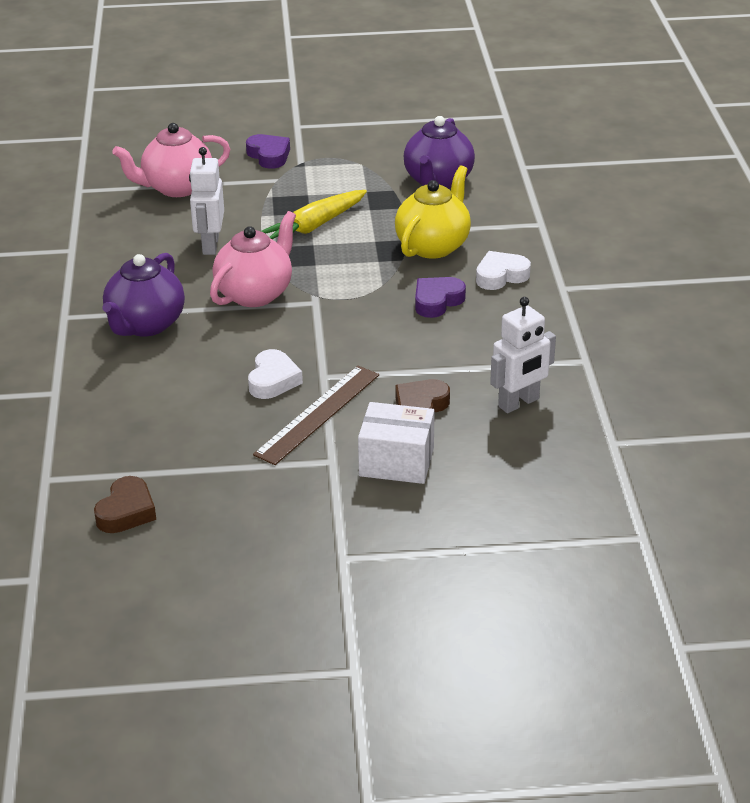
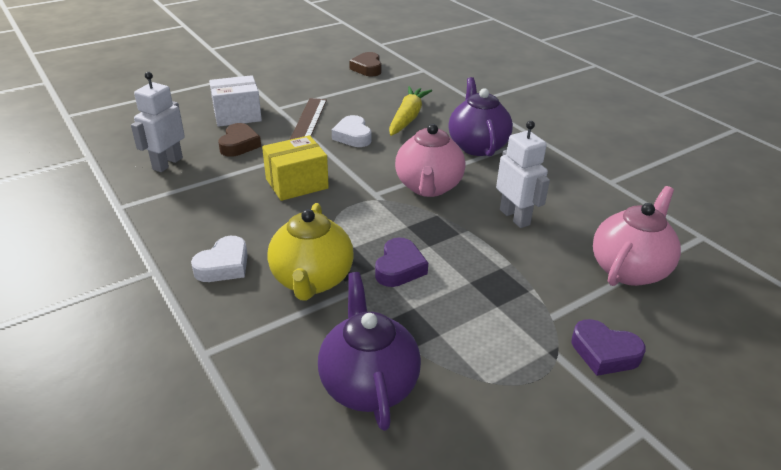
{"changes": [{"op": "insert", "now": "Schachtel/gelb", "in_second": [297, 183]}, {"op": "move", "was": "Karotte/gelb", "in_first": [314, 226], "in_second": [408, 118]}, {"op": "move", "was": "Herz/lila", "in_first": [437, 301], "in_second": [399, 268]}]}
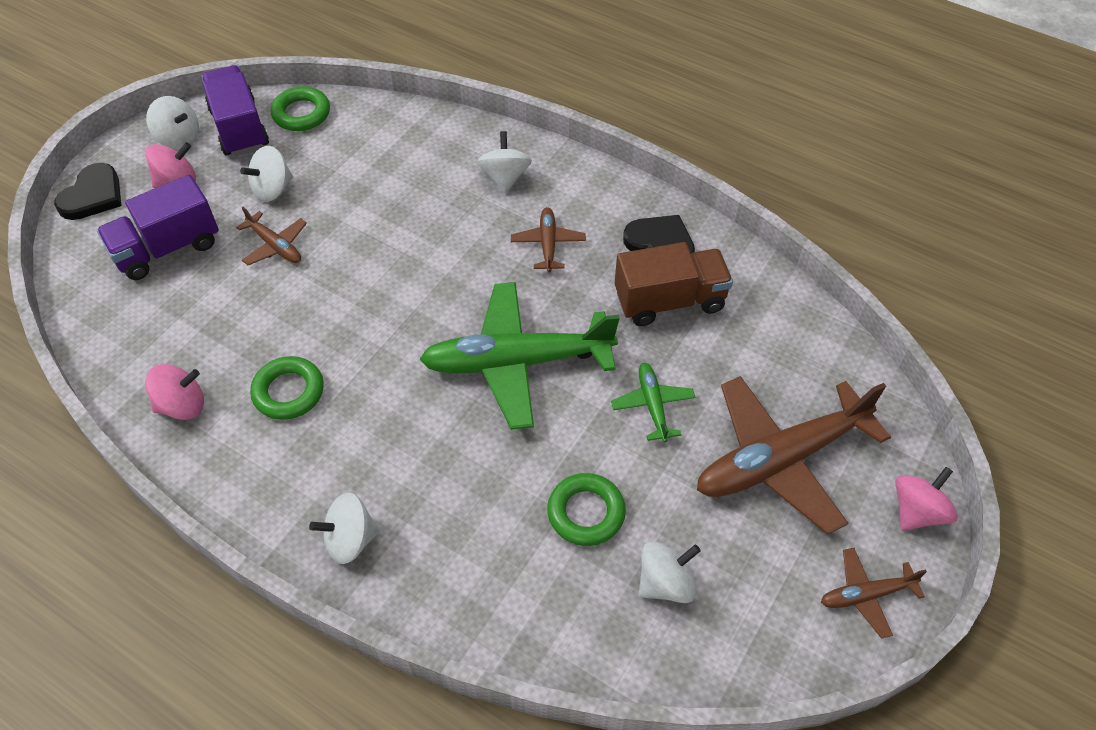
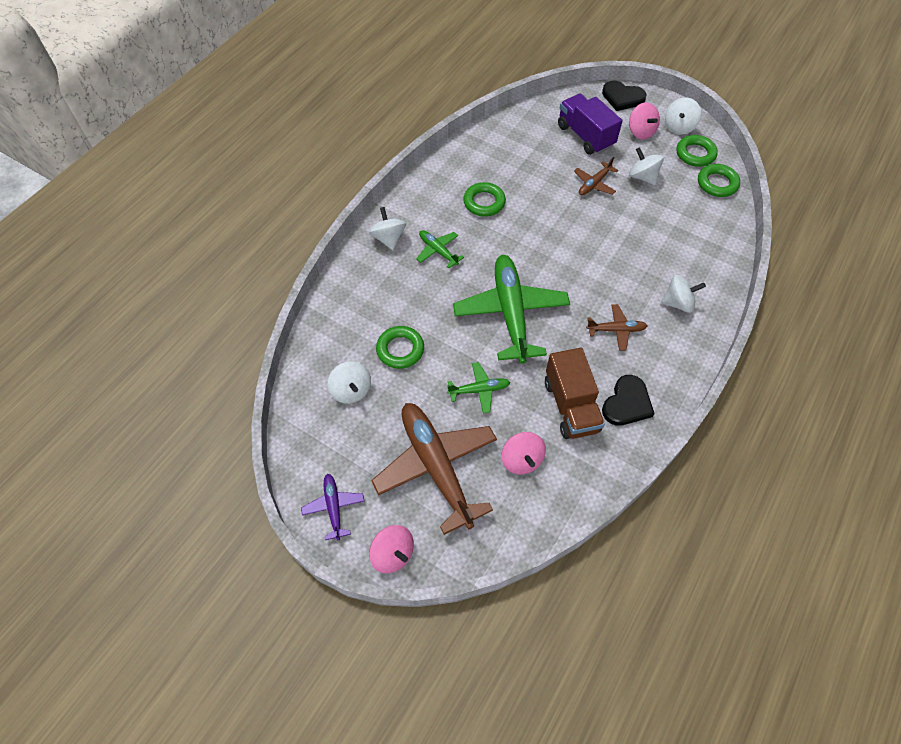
{"changes": [{"op": "insert", "now": "Flugzeug/grün", "in_second": [438, 251]}, {"op": "move", "was": "Kreisel/rosa", "in_first": [182, 405], "in_second": [521, 460]}, {"op": "replace", "was": "Lastwagen/lila", "now": "Ring/grün", "in_first": [239, 128], "in_second": [695, 154]}, {"op": "recolor", "was": "Flugzeug/braun", "now": "Flugzeug/lila", "in_first": [866, 595], "in_second": [334, 508]}]}
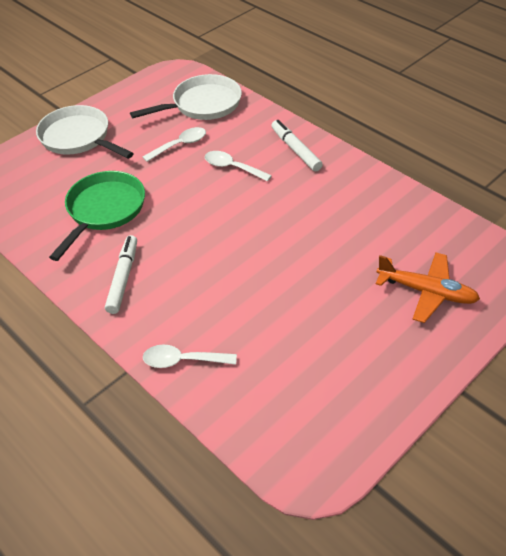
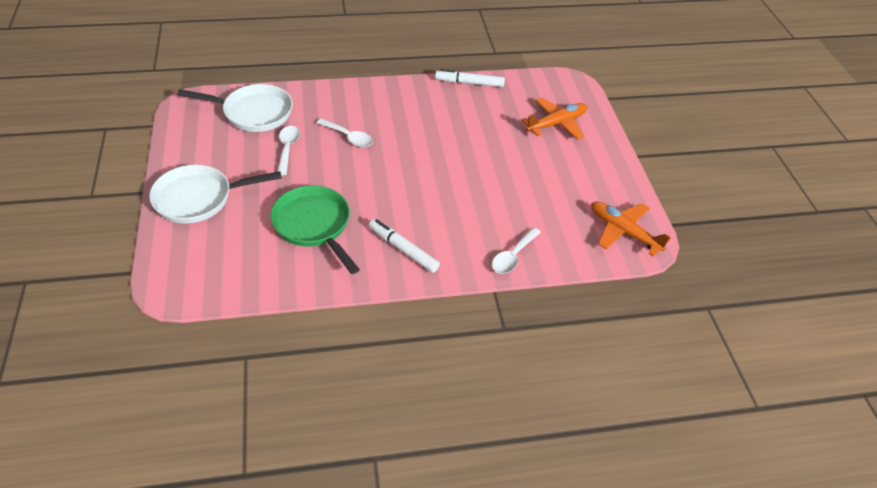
{"changes": [{"op": "insert", "now": "Flugzeug/orange", "in_second": [623, 232]}, {"op": "move", "was": "Filzstift/weiß", "in_first": [295, 150], "in_second": [469, 83]}, {"op": "rotate", "was": "Pfanne/weiß", "in_first": [203, 104], "in_second": [253, 113], "clockwise": 90}, {"op": "rotate", "was": "Löffel/weiß", "in_first": [232, 167], "in_second": [348, 137], "clockwise": -120}]}
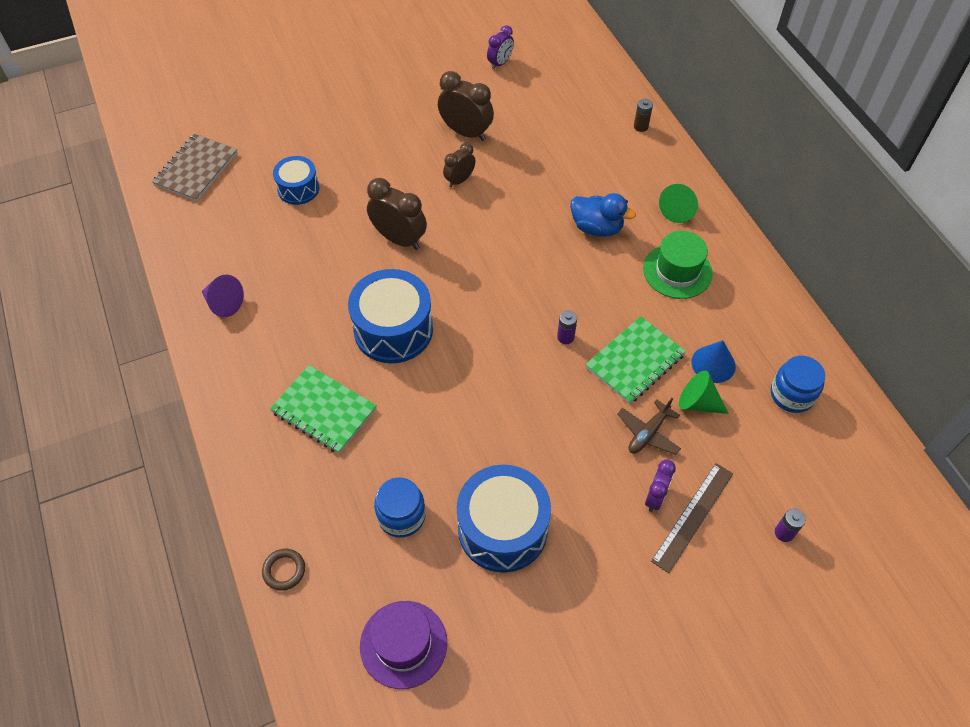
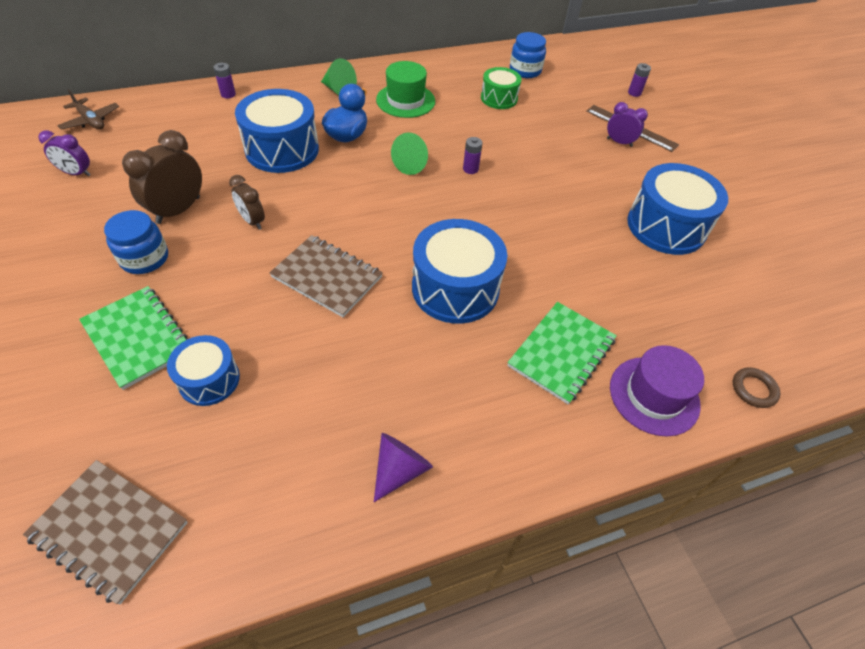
{"changes": [{"op": "insert", "now": "Trommel/blau", "in_second": [282, 149]}, {"op": "move", "was": "Hut/lila", "in_first": [403, 644], "in_second": [654, 395]}, {"op": "move", "was": "Einmachglas/blau", "in_first": [401, 516], "in_second": [145, 258]}, {"op": "move", "was": "Notizbuch/grün", "in_first": [635, 361], "in_second": [138, 338]}, {"op": "move", "was": "Flugzeug/braun", "in_first": [648, 433], "in_second": [91, 121]}, {"op": "move", "was": "Kegel/grün", "in_first": [698, 402], "in_second": [412, 164]}, {"op": "replace", "was": "Wecker/braun", "now": "Notizbuch/braun", "in_first": [399, 239], "in_second": [327, 277]}, {"op": "replace", "was": "Kegel/blau", "now": "Trommel/grün", "in_first": [713, 364], "in_second": [499, 98]}, {"op": "recolor", "was": "Batterie/braun", "now": "Batterie/lila", "in_first": [640, 126], "in_second": [228, 94]}, {"op": "rotate", "was": "Wecker/lila", "in_first": [500, 63], "in_second": [76, 173], "clockwise": 150}]}
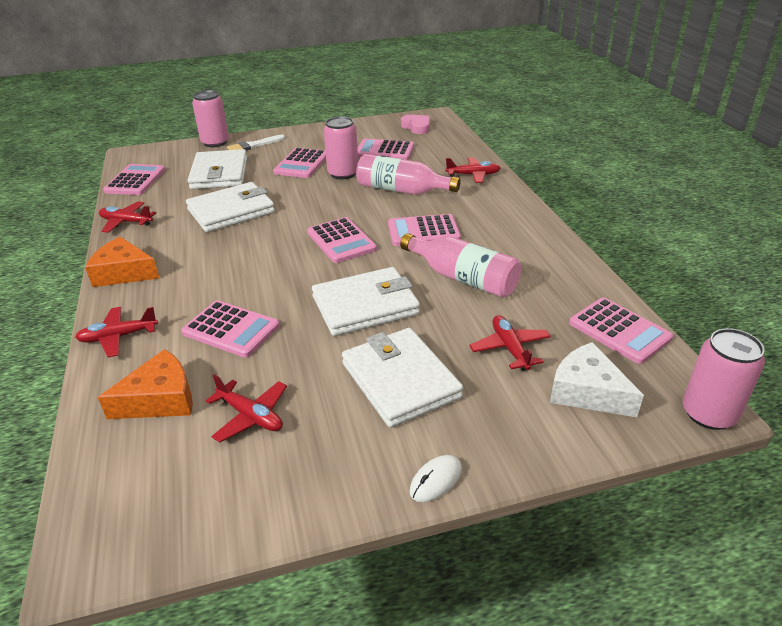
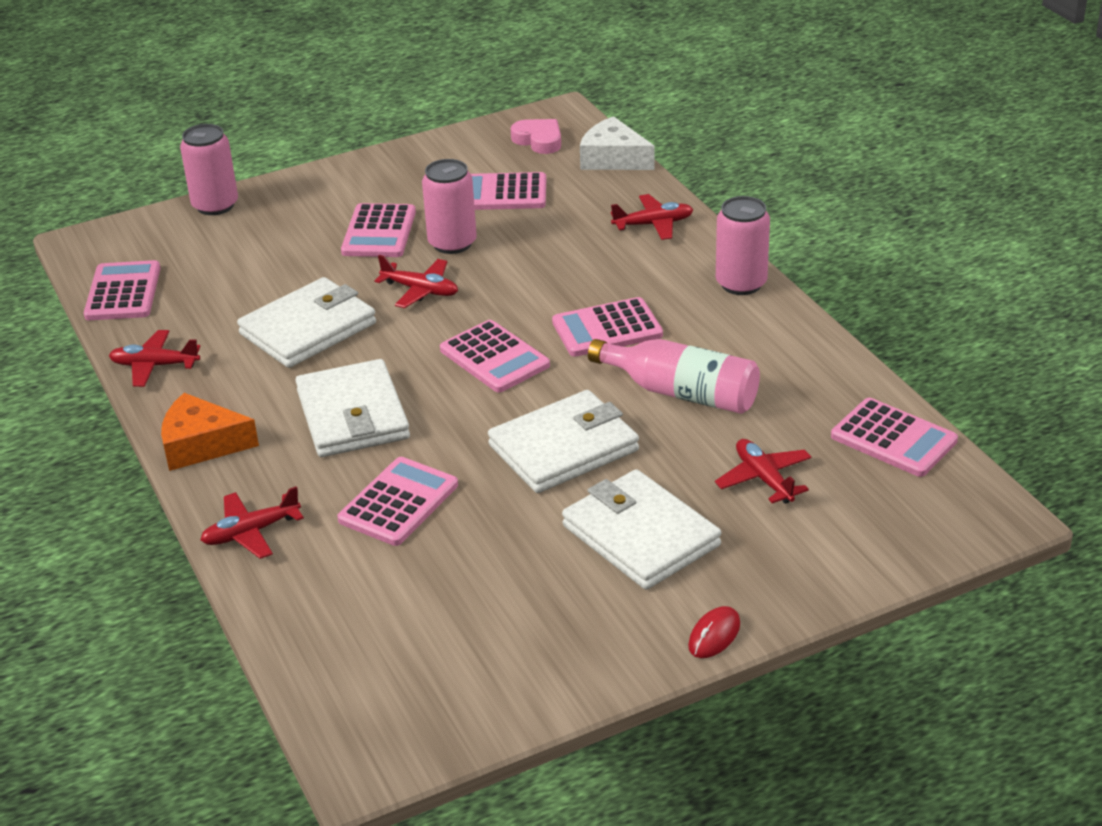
{"changes": [{"op": "delete", "was": "Käse/orange", "in_first": [160, 399]}, {"op": "delete", "was": "Pinsel/weiß", "in_first": [253, 145]}, {"op": "delete", "was": "Flasche/rosa", "in_first": [402, 190]}, {"op": "move", "was": "Geldbörse/weiß", "in_first": [219, 173], "in_second": [353, 415]}, {"op": "move", "was": "Flugzeug/rot", "in_first": [250, 416], "in_second": [420, 290]}, {"op": "move", "was": "Käse/weiß", "in_first": [587, 392], "in_second": [613, 158]}, {"op": "move", "was": "Dose/rosa", "in_first": [708, 414], "in_second": [741, 283]}, {"op": "recolor", "was": "Computermaus/weiß", "now": "Computermaus/rot", "in_first": [436, 480], "in_second": [714, 635]}, {"op": "rotate", "was": "Taschenrechner/rosa", "in_first": [231, 329], "in_second": [398, 502], "clockwise": -75}]}
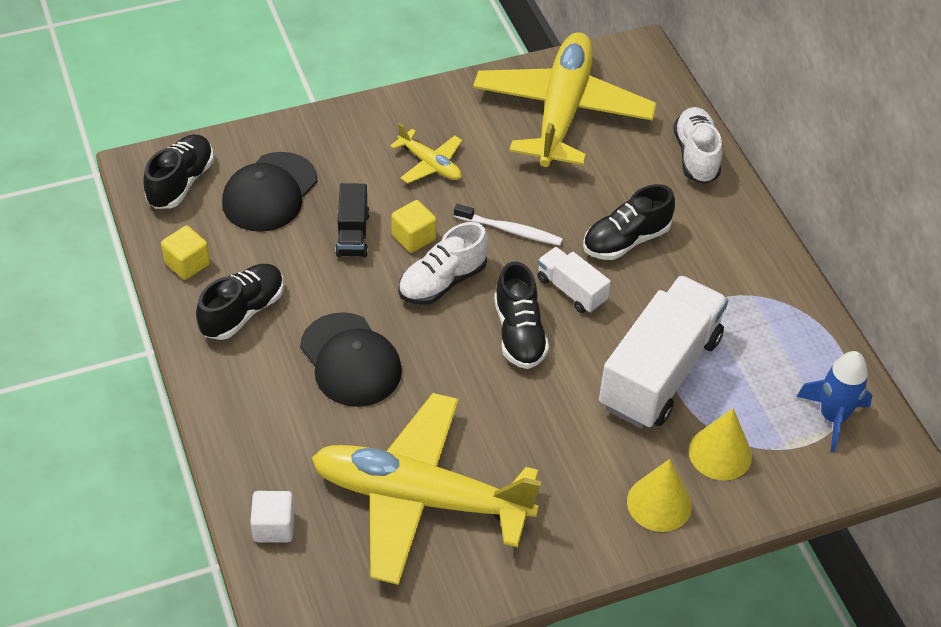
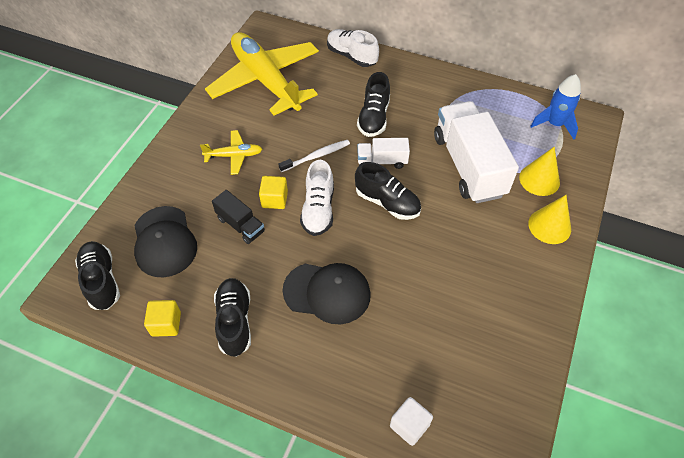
{"changes": [{"op": "delete", "was": "Flugzeug/gelb", "in_first": [420, 498]}]}
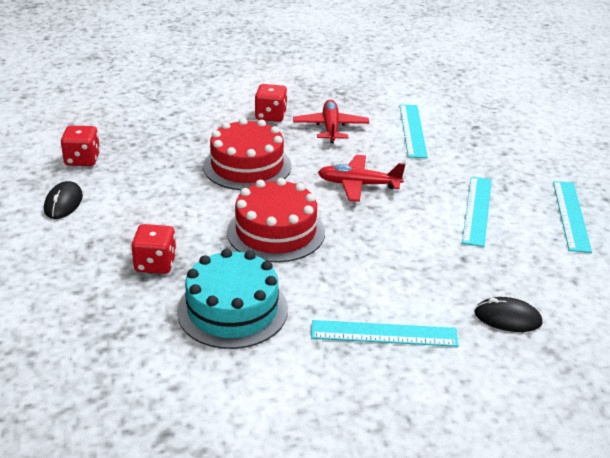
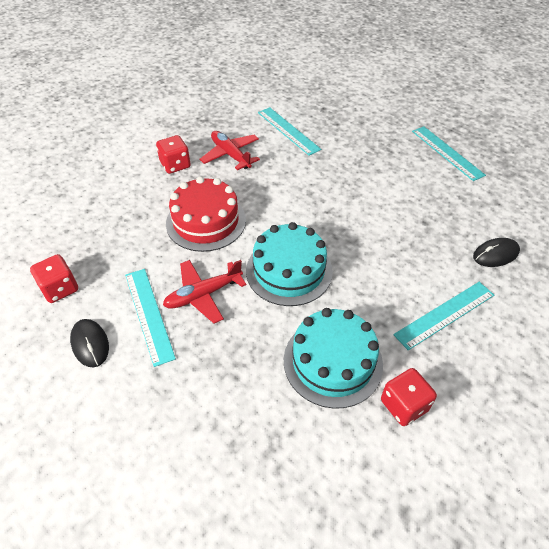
{"changes": [{"op": "move", "was": "Spielwürfel/rot", "in_first": [155, 264], "in_second": [404, 405]}, {"op": "move", "was": "Flugzeug/rot", "in_first": [358, 185], "in_second": [203, 295]}, {"op": "move", "was": "Lineal/türkis", "in_first": [477, 210], "in_second": [149, 314]}, {"op": "recolor", "was": "Kuchen/rot", "now": "Kuchen/türkis", "in_first": [276, 232], "in_second": [289, 270]}]}
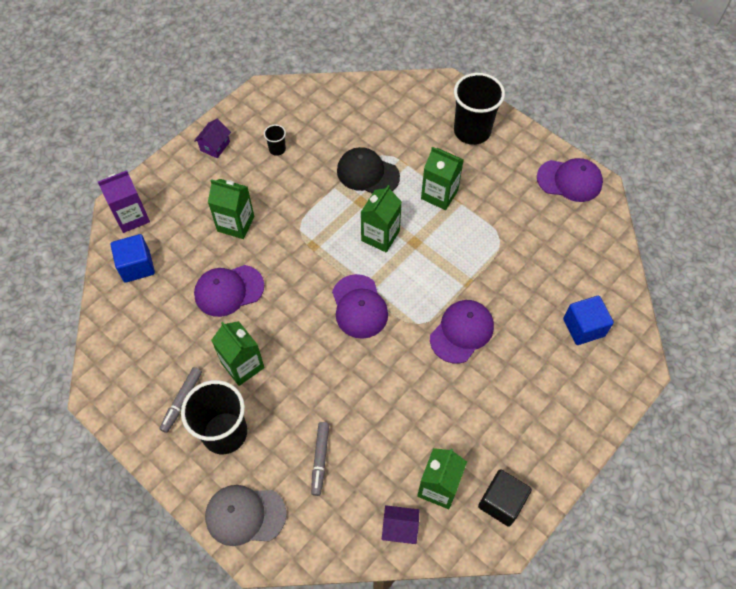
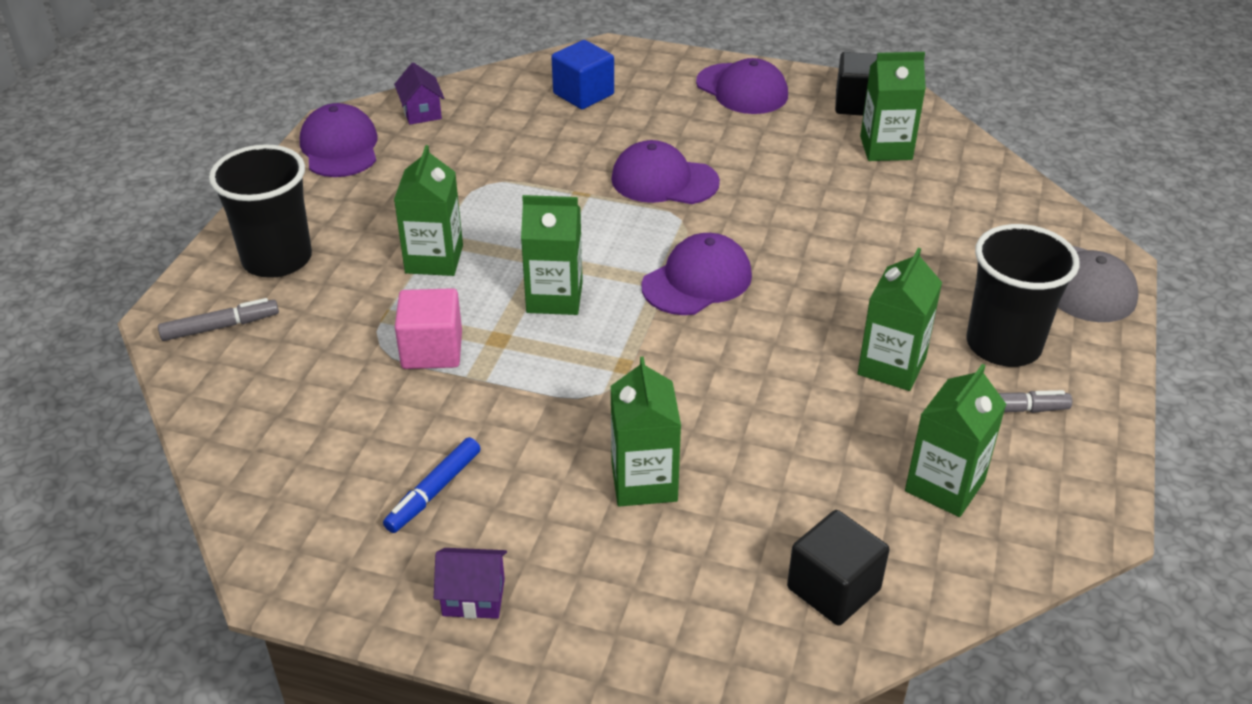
{"changes": [{"op": "delete", "was": "Getränkekarton/lila", "in_first": [132, 217]}, {"op": "insert", "now": "Getränkekarton/grün", "in_second": [944, 486]}, {"op": "move", "was": "Kappe/lila", "in_first": [228, 290], "in_second": [742, 89]}, {"op": "move", "was": "Filzstift/grau", "in_first": [320, 459], "in_second": [220, 327]}, {"op": "move", "was": "Haus/lila", "in_first": [399, 528], "in_second": [421, 112]}, {"op": "replace", "was": "Becher/schwarz", "now": "Filzstift/blau", "in_first": [277, 149], "in_second": [434, 491]}, {"op": "replace", "was": "Kappe/schwarz", "now": "Kubus/rosa", "in_first": [367, 173], "in_second": [432, 350]}, {"op": "recolor", "was": "Kubus/blau", "now": "Kubus/schwarz", "in_first": [137, 266], "in_second": [833, 588]}]}
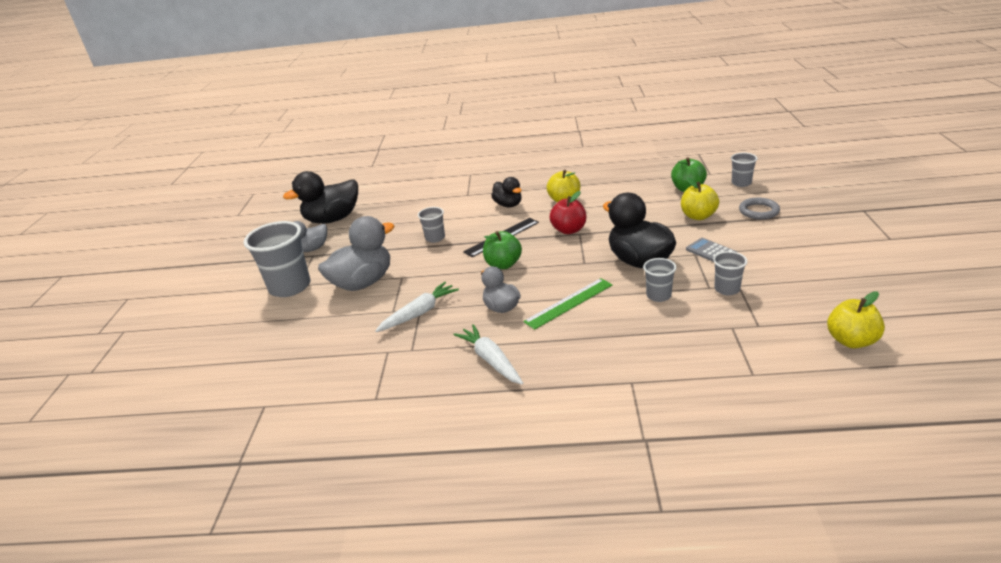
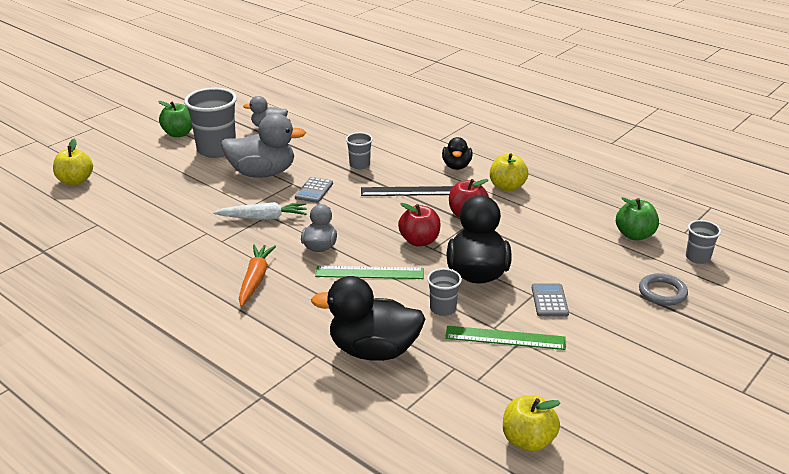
{"changes": [{"op": "insert", "now": "Taschenrechner/grau", "in_second": [314, 190]}, {"op": "insert", "now": "Apfel/rot", "in_second": [419, 241]}, {"op": "move", "was": "Ente/schwarz", "in_first": [333, 219], "in_second": [373, 350]}, {"op": "move", "was": "Apfel/grün", "in_first": [503, 264], "in_second": [179, 134]}, {"op": "move", "was": "Apfel/gelb", "in_first": [698, 216], "in_second": [75, 181]}, {"op": "replace", "was": "Becher/grau", "now": "Lineal/grün", "in_first": [727, 289], "in_second": [505, 338]}, {"op": "recolor", "was": "Karotte/weiß", "now": "Karotte/orange", "in_first": [490, 360], "in_second": [255, 279]}]}
